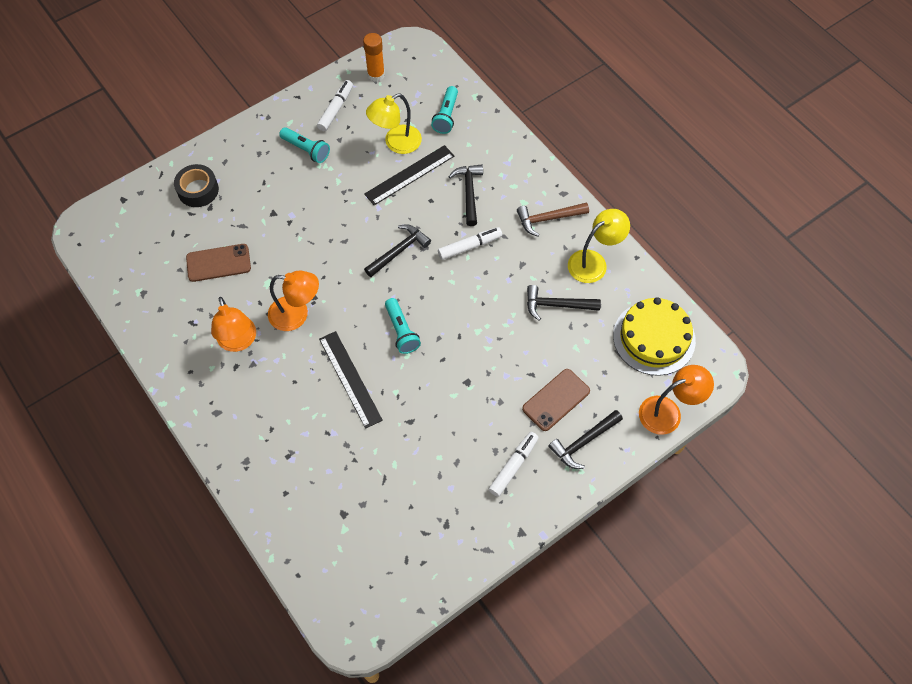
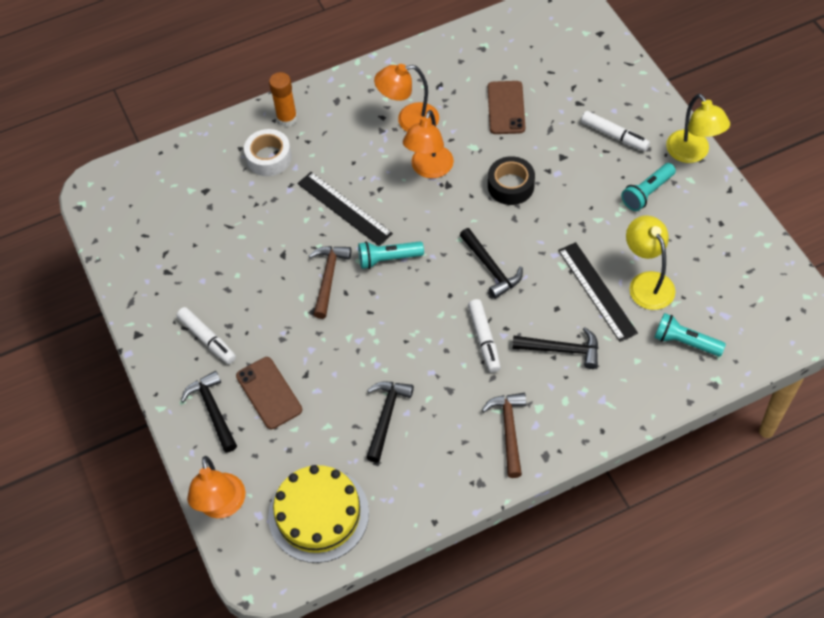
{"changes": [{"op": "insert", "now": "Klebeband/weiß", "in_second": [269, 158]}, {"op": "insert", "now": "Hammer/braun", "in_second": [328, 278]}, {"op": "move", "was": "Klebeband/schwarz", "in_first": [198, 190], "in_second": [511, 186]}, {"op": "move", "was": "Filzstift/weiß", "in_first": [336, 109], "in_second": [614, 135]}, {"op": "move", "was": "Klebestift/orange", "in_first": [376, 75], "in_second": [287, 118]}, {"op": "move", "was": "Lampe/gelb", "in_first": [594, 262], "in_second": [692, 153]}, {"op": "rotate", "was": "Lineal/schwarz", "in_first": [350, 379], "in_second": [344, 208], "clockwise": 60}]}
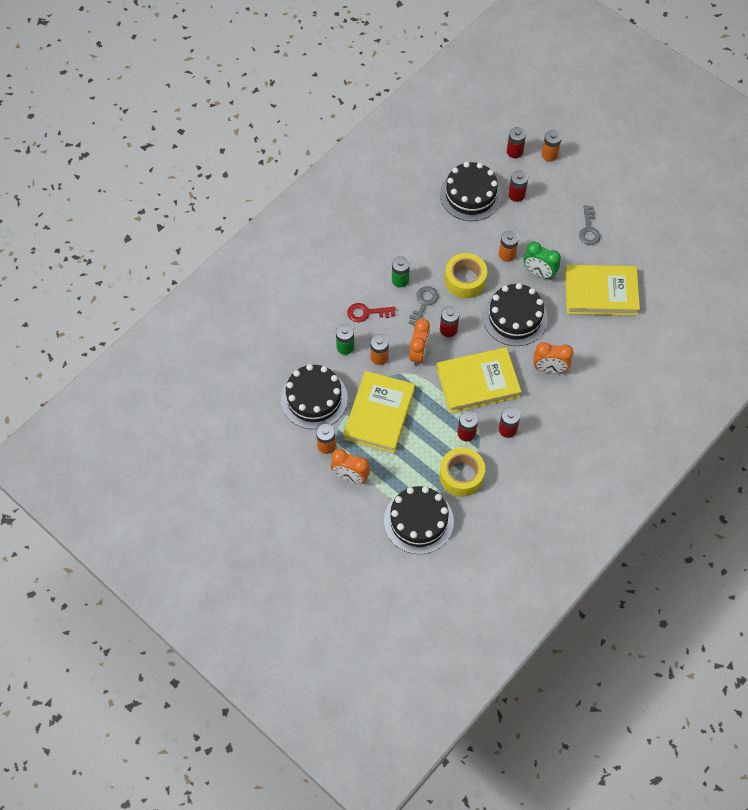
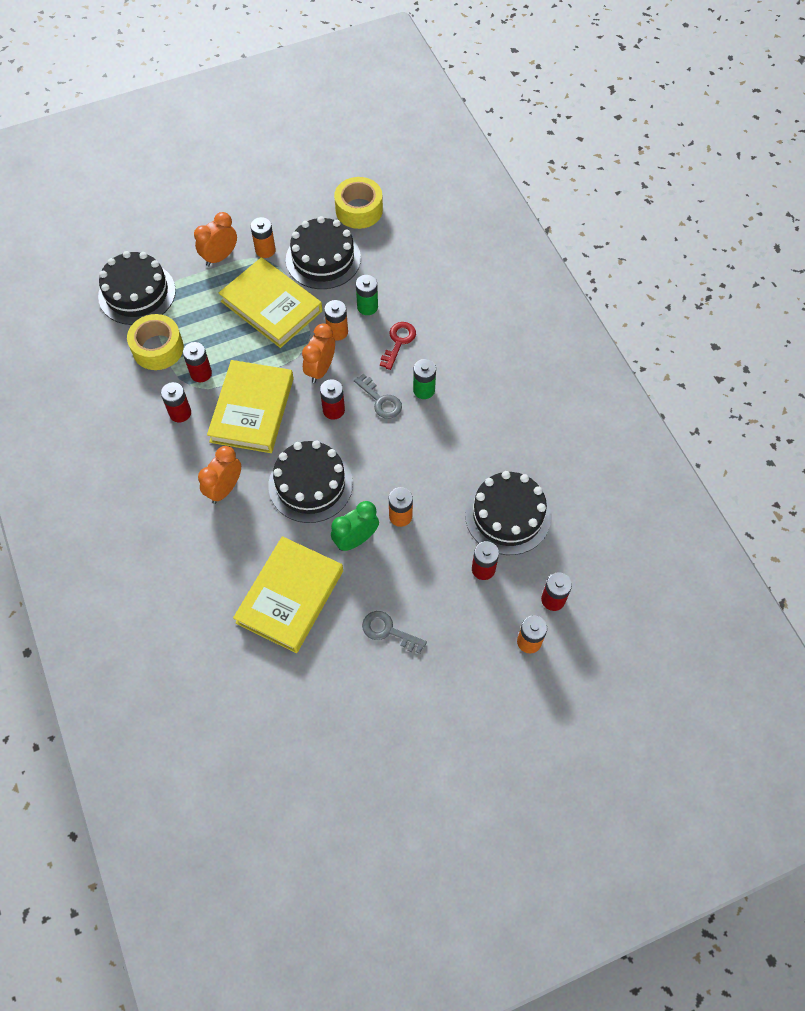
{"changes": [{"op": "move", "was": "Klebeband/gelb", "in_first": [465, 280], "in_second": [359, 210]}, {"op": "rotate", "was": "Wecker/orange", "in_first": [418, 353], "in_second": [320, 369], "clockwise": 75}]}
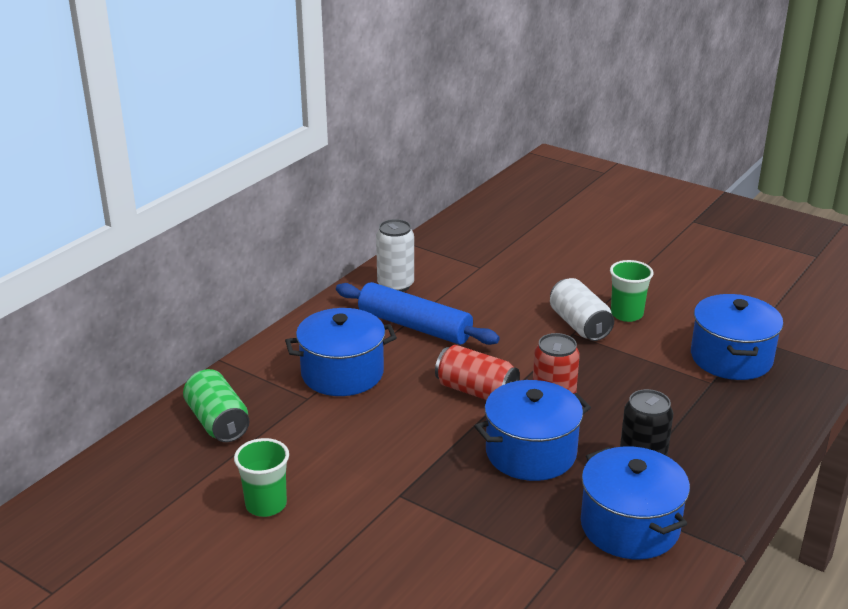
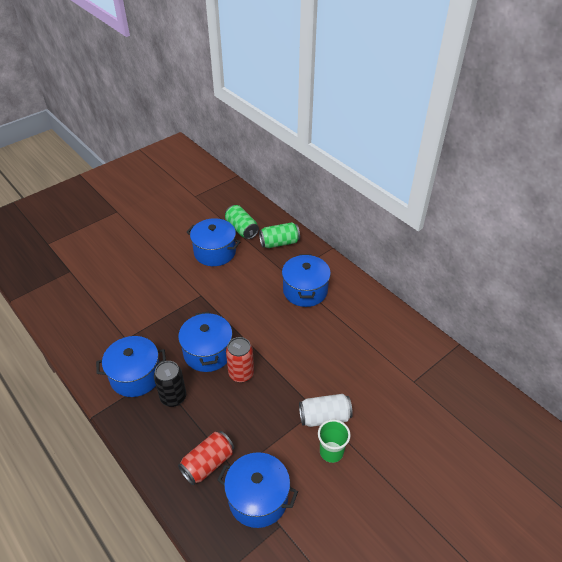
{"changes": [{"op": "delete", "was": "Nudelholz/blau", "in_first": [415, 326]}, {"op": "delete", "was": "Dose/weiß", "in_first": [395, 285]}, {"op": "insert", "now": "Dose/grün", "in_second": [242, 229]}, {"op": "move", "was": "Dose/rot", "in_first": [476, 391], "in_second": [208, 463]}, {"op": "replace", "was": "Becher/grün", "now": "Kochtopf/blau", "in_first": [266, 505], "in_second": [215, 252]}]}
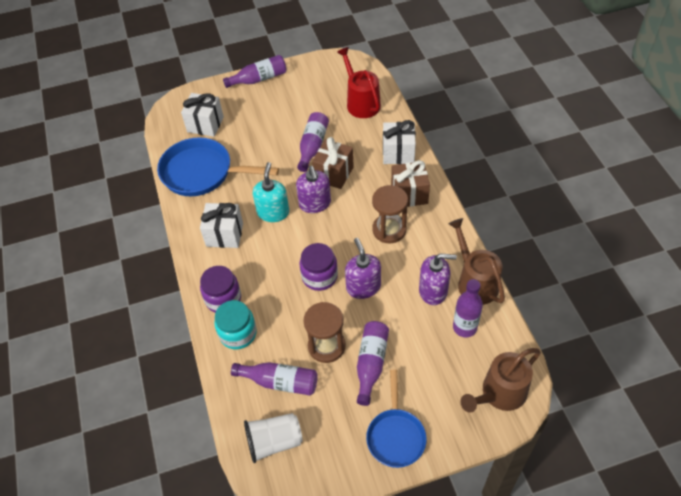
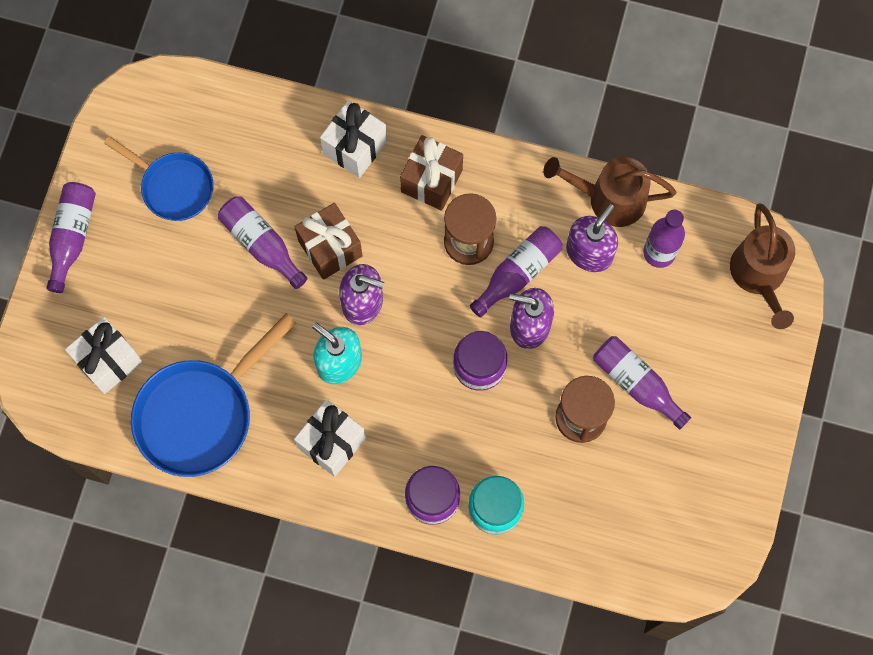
{"changes": [{"op": "delete", "was": "Becher/weiß", "in_first": [274, 442]}, {"op": "delete", "was": "Gießkanne/rot", "in_first": [361, 102]}, {"op": "move", "was": "Flasche/lila", "in_first": [280, 382], "in_second": [518, 273]}, {"op": "move", "was": "Pfanne/blau", "in_first": [395, 435], "in_second": [173, 186]}]}
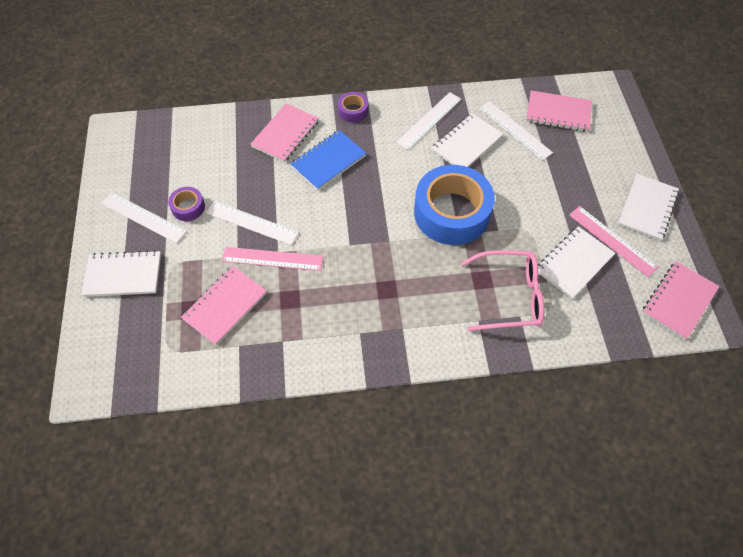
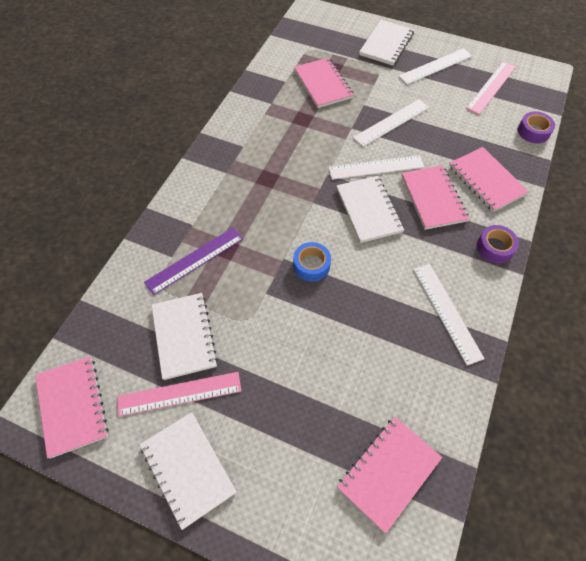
{"changes": [{"op": "move", "was": "Klebeband/lila", "in_first": [188, 207], "in_second": [533, 131]}, {"op": "move", "was": "Lineal/rosa", "in_first": [272, 259], "in_second": [491, 87]}, {"op": "move", "was": "Notizbuch/weiß", "in_first": [466, 144], "in_second": [368, 210]}, {"op": "move", "was": "Lineal/weiß", "in_first": [515, 130], "in_second": [376, 167]}, {"op": "replace", "was": "Brille/rosa", "now": "Lineal/lila", "in_first": [509, 296], "in_second": [194, 260]}, {"op": "recolor", "was": "Notizbuch/blau", "now": "Notizbuch/rosa", "in_first": [328, 161], "in_second": [433, 198]}, {"op": "resize", "was": "Klebeband/blau", "in_first": [451, 213], "in_second": [311, 265], "ratio": 0.44}]}
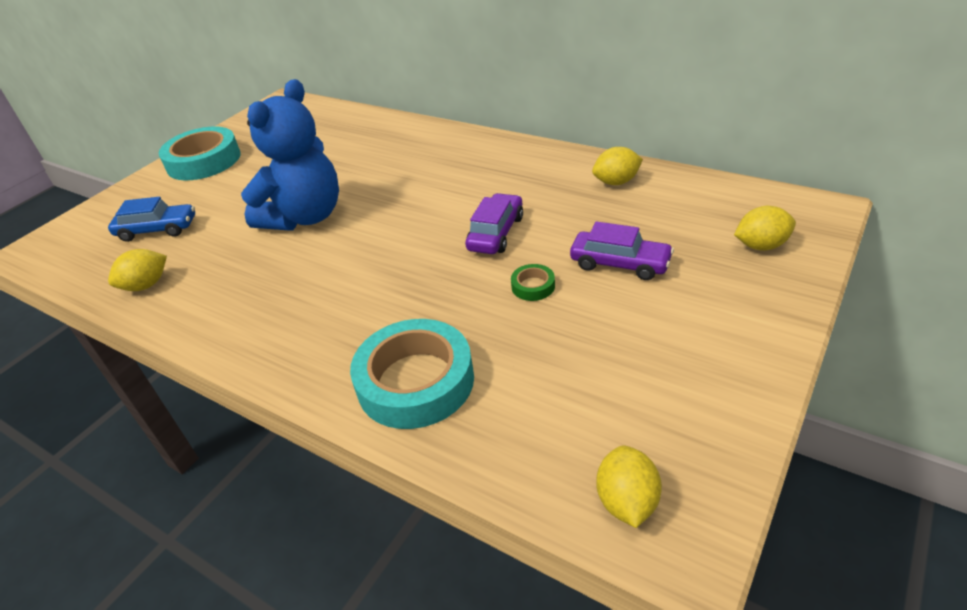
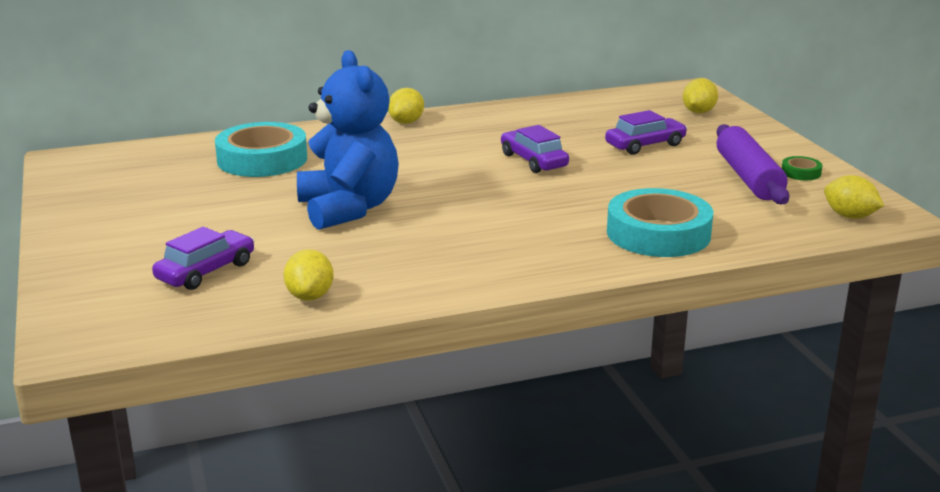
{"changes": [{"op": "insert", "now": "Nudelholz/lila", "in_second": [748, 177]}, {"op": "move", "was": "Klebeband/türkis", "in_first": [204, 161], "in_second": [262, 159]}, {"op": "move", "was": "Klebeband/grün", "in_first": [533, 286], "in_second": [801, 172]}, {"op": "move", "was": "Zitrone/gelb", "in_first": [616, 182], "in_second": [406, 122]}, {"op": "recolor", "was": "Auto/blau", "now": "Auto/lila", "in_first": [157, 230], "in_second": [206, 271]}]}
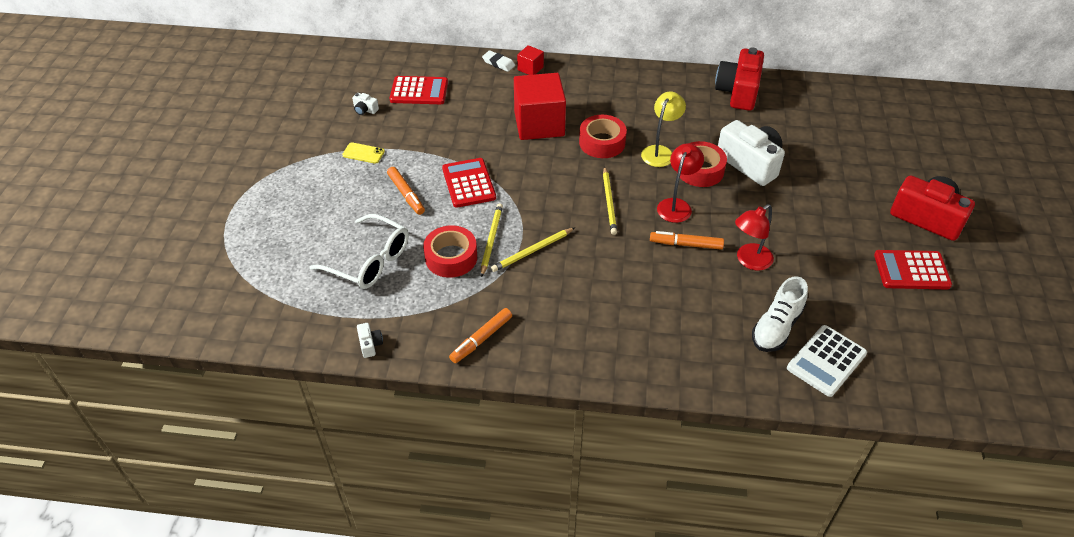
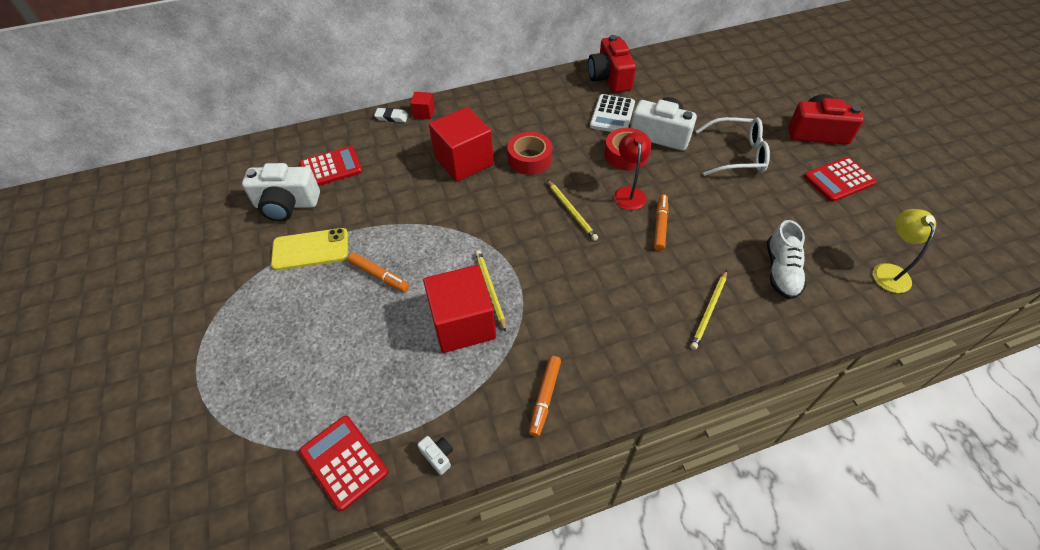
{"changes": [{"op": "delete", "was": "Lampe/rot", "in_first": [749, 261]}, {"op": "move", "was": "Brille/weiß", "in_first": [370, 261], "in_second": [737, 155]}, {"op": "move", "was": "Taschenrechner/rot", "in_first": [468, 183], "in_second": [344, 462]}, {"op": "move", "was": "Bleistift/gelb", "in_first": [532, 251], "in_second": [709, 310]}, {"op": "move", "was": "Lampe/gelb", "in_first": [660, 152], "in_second": [888, 271]}, {"op": "move", "was": "Taschenrechner/weiß", "in_first": [826, 361], "in_second": [612, 115]}, {"op": "replace", "was": "Klebeband/rot", "now": "Kubus/rot", "in_first": [451, 257], "in_second": [463, 323]}, {"op": "rotate", "was": "Filzstift/orange", "in_first": [686, 244], "in_second": [660, 225], "clockwise": 120}, {"op": "resize", "was": "Handy/gelb", "in_first": [363, 153], "in_second": [310, 249], "ratio": 1.79}, {"op": "resize", "was": "Kamera/weiß", "in_first": [365, 110], "in_second": [287, 204], "ratio": 2.44}]}
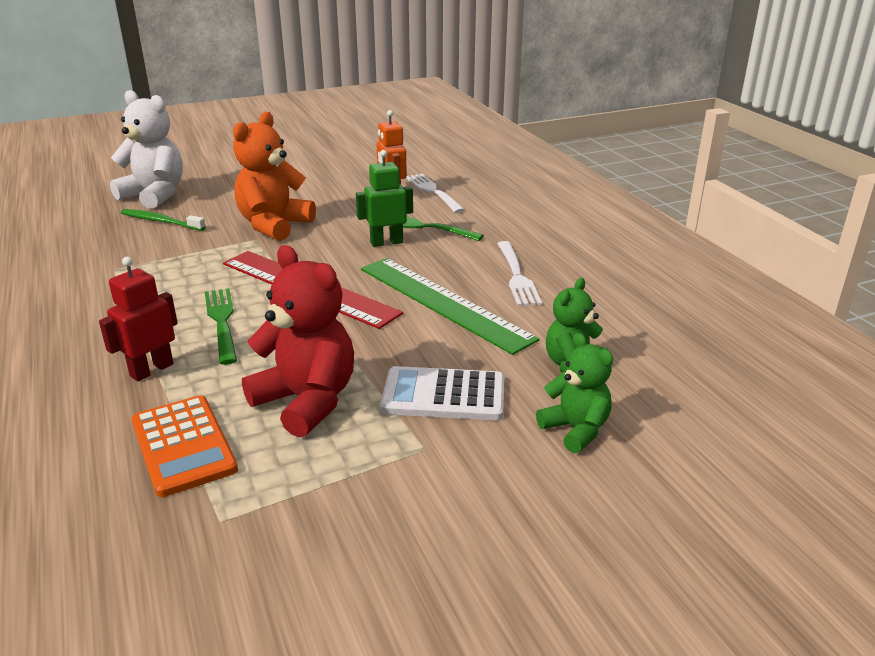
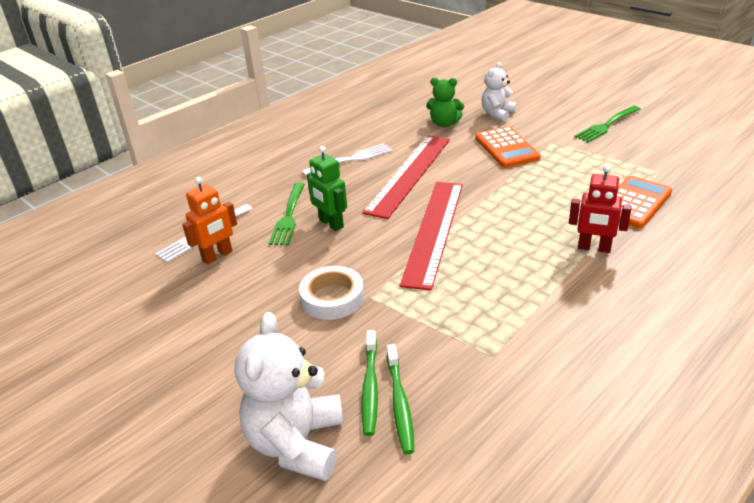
{"changes": [{"op": "delete", "was": "Teddybär/rot", "in_first": [307, 401]}, {"op": "insert", "now": "Zahnbürste/grün", "in_second": [399, 403]}, {"op": "move", "was": "Gabel/grün", "in_first": [222, 322], "in_second": [607, 125]}, {"op": "replace", "was": "Teddybär/orange", "now": "Klebeband/weiß", "in_first": [274, 225], "in_second": [332, 298]}, {"op": "recolor", "was": "Lineal/grün", "now": "Lineal/rot", "in_first": [442, 303], "in_second": [409, 174]}, {"op": "recolor", "was": "Taschenrechner/weiß", "now": "Taschenrechner/orange", "in_first": [443, 395], "in_second": [507, 148]}, {"op": "recolor", "was": "Teddybär/grün", "now": "Teddybär/weiß", "in_first": [575, 430], "in_second": [497, 114]}]}
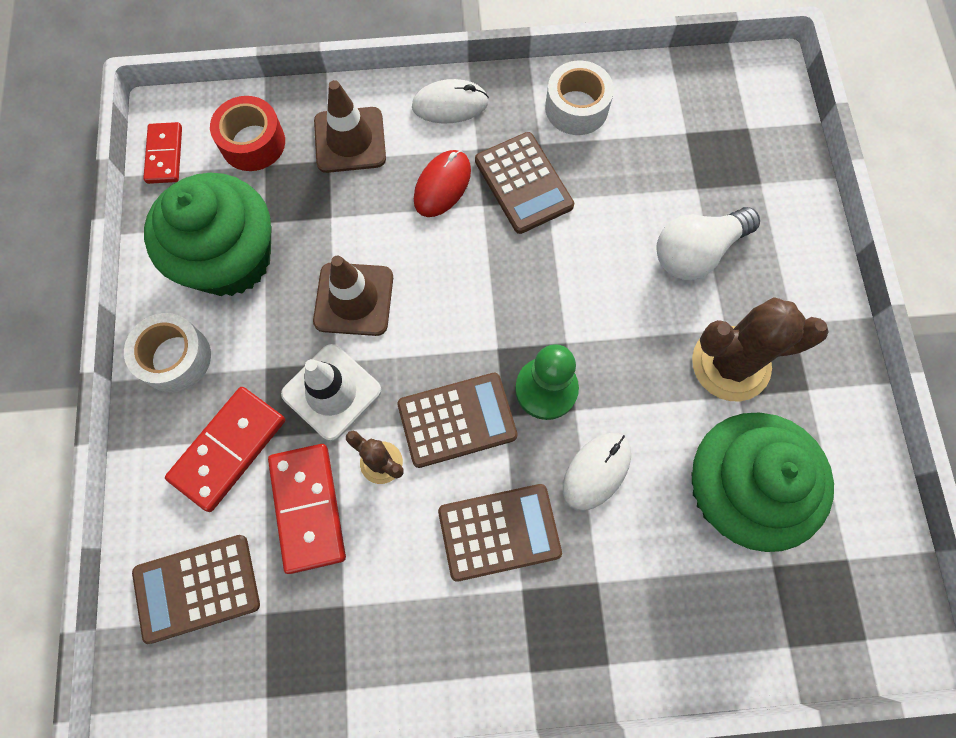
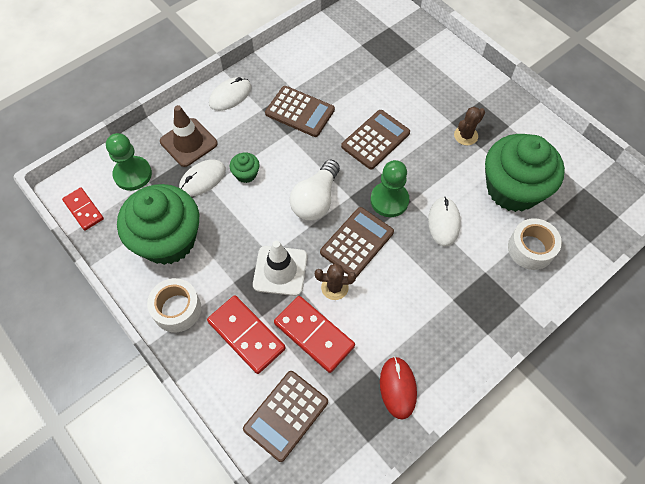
{"changes": [{"op": "delete", "was": "Leitkegel/braun", "in_first": [354, 299]}, {"op": "insert", "now": "Computermaus/weiß", "in_second": [202, 179]}, {"op": "insert", "now": "Muffin/grün", "in_second": [246, 174]}, {"op": "move", "was": "Computermaus/rot", "in_first": [442, 185], "in_second": [398, 388]}, {"op": "move", "was": "Taschenrechner/braun", "in_first": [499, 532], "in_second": [375, 140]}, {"op": "move", "was": "Klebeband/weiß", "in_first": [576, 108], "in_second": [530, 249]}, {"op": "move", "was": "Glühbirne/weiß", "in_first": [696, 252], "in_second": [316, 200]}, {"op": "replace", "was": "Klebeband/rot", "now": "Bauer/grün", "in_first": [253, 143], "in_second": [133, 174]}, {"op": "rotate", "was": "Dominostein/rot", "in_first": [229, 449], "in_second": [246, 335], "clockwise": -45}, {"op": "resize", "was": "Kaktus/braun", "in_first": [730, 364], "in_second": [466, 135], "ratio": 0.52}]}
